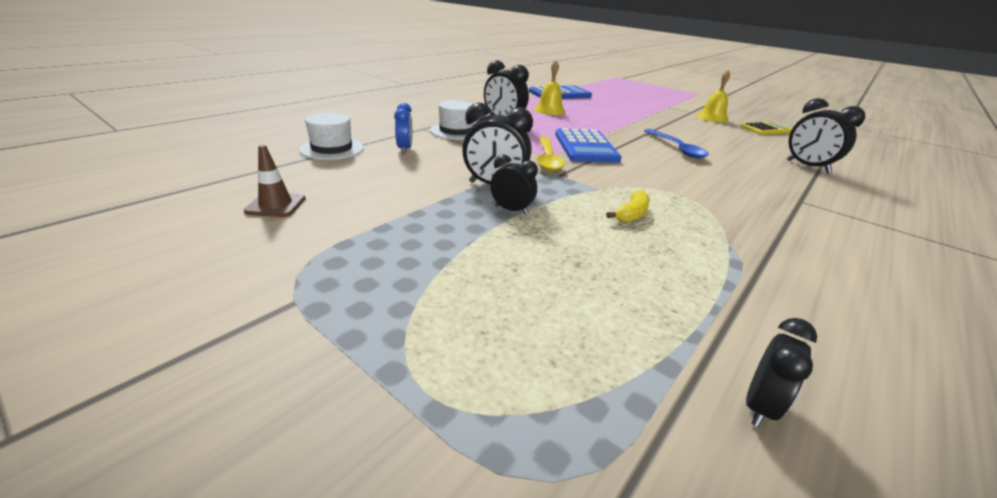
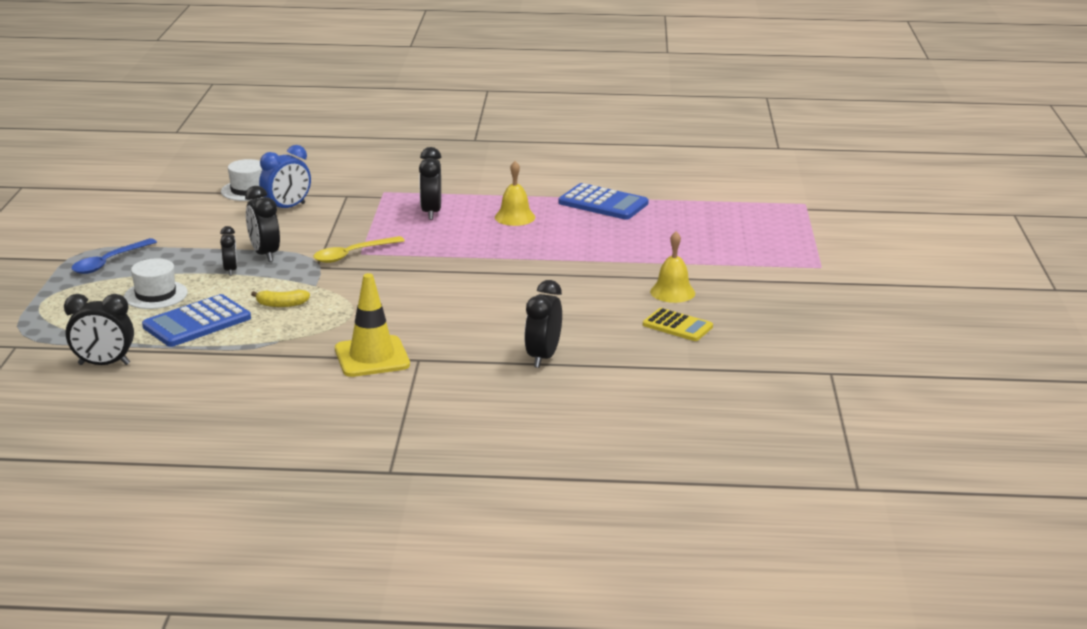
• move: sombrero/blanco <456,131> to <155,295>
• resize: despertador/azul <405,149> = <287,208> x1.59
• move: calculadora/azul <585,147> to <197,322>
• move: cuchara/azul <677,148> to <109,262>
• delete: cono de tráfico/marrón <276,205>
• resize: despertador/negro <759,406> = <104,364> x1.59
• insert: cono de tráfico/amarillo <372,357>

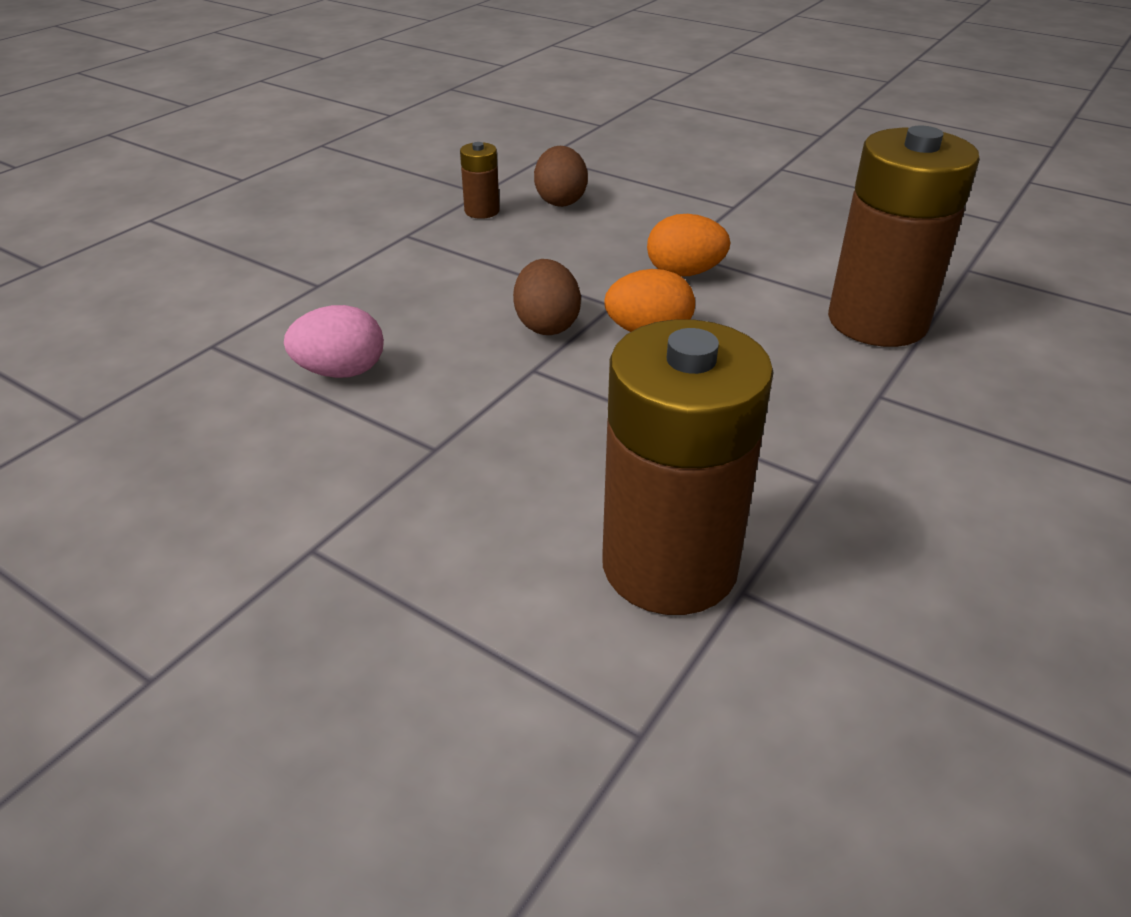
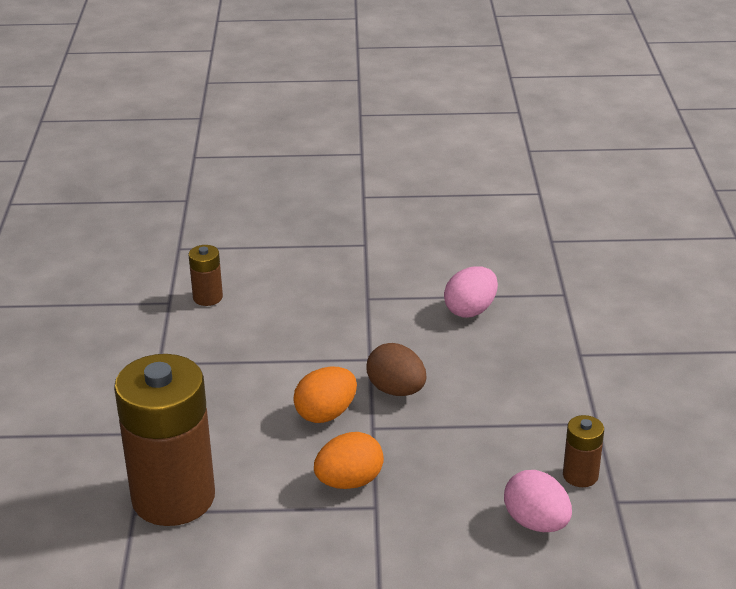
• recolor: huevo/marrón <560,201> to huevo/rosa <536,522>
• resize: pila/marrón <669,565> = <208,297> x0.43

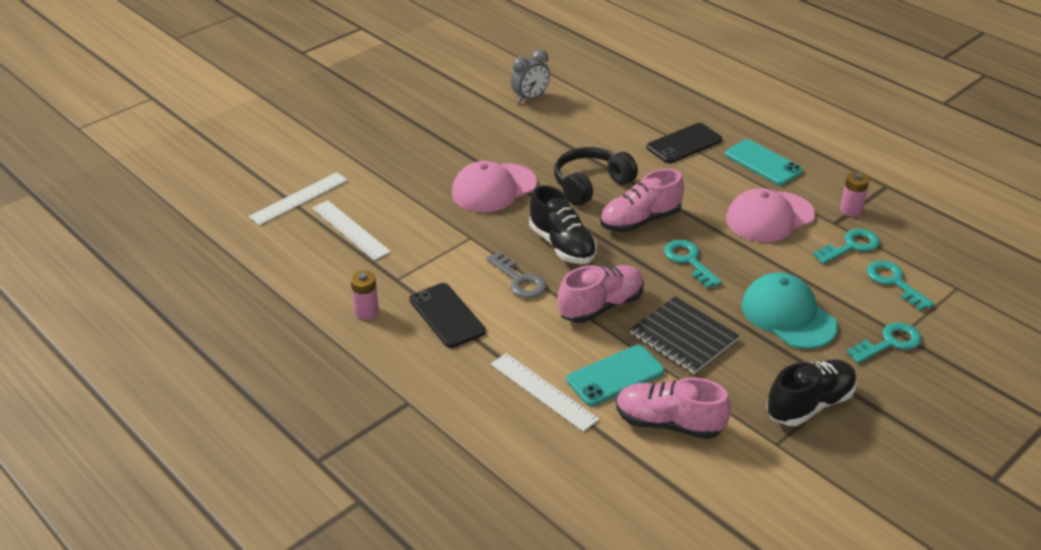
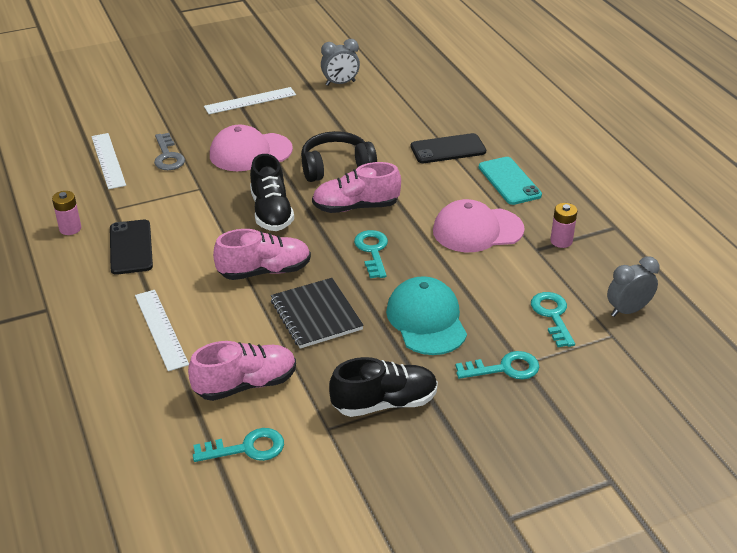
• move: regla/blanco <299,198> to <250,101>
• move: llave/turquesa <851,246> to <246,448>
• move: llave/gris <519,280> to <168,156>
• delete: móvil/turquesa <615,376>
• rotate: zapato/rosa <669,423> = <246,384> 120 degrees clockwise
• insert: despertador/gris <628,310>

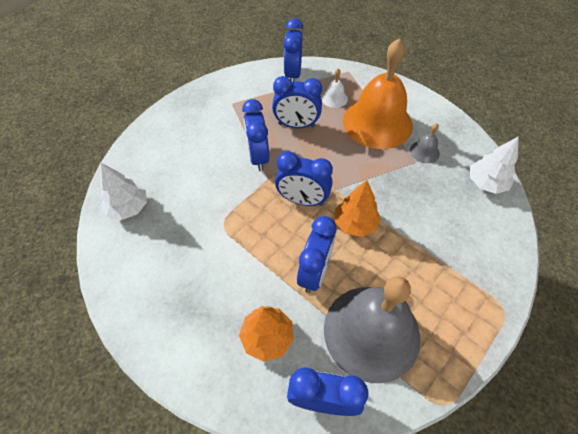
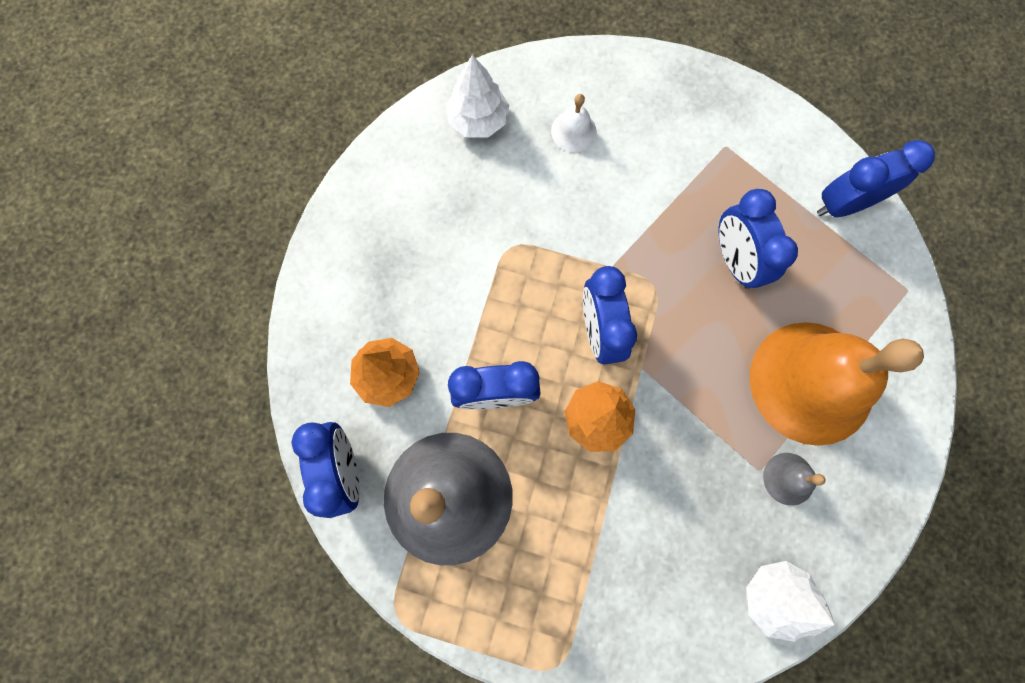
• move: campana/blanco <334,98> to <573,131>
• delete: despertador/azul <258,157>

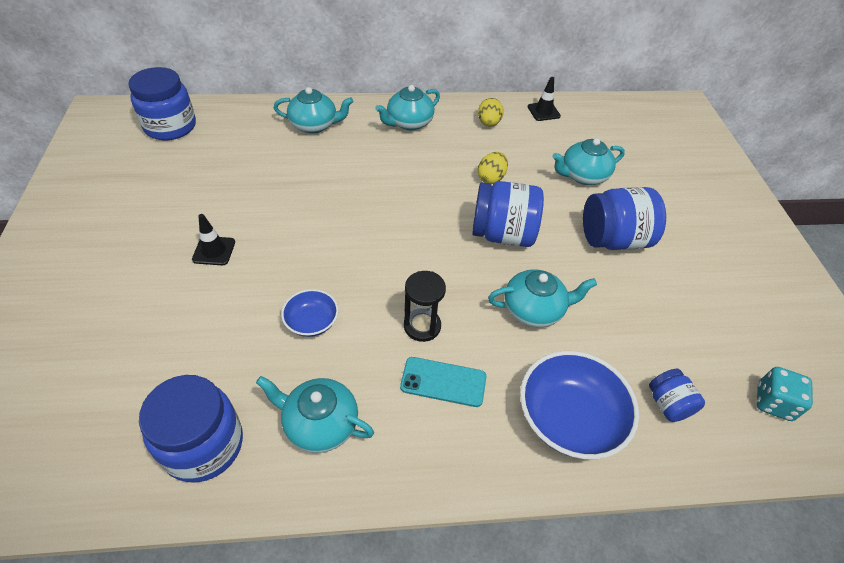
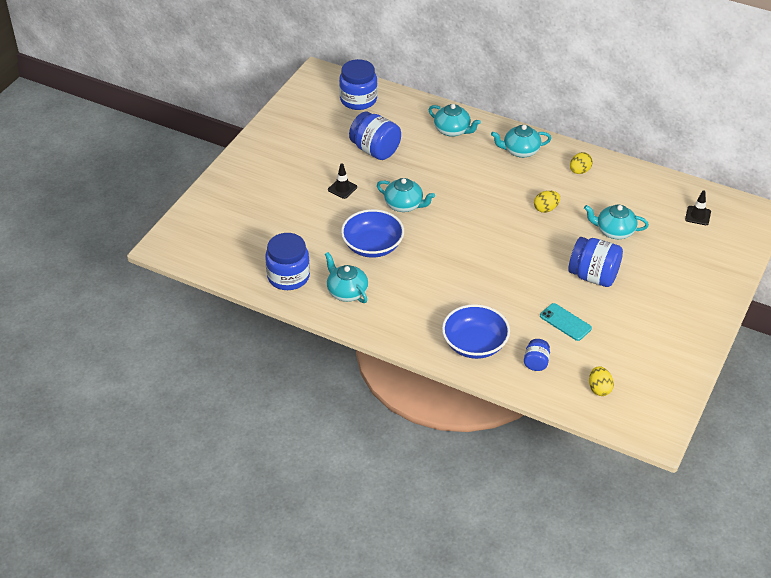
• move: cono de tráfico/negro <543,111> to <698,215>
• move: tarro/azul <502,234> to <375,150>
• move: tetera/turquesa <534,310> to <404,205>
• delete: reloj de arena/negro <422,326>
• resize: cuenco/azul <312,322> = <372,246> x1.84
• move: móvil/turquesa <443,382> to <565,322>
• replace: dado/turquesa <773,402> to huevo/amarillo <599,389>

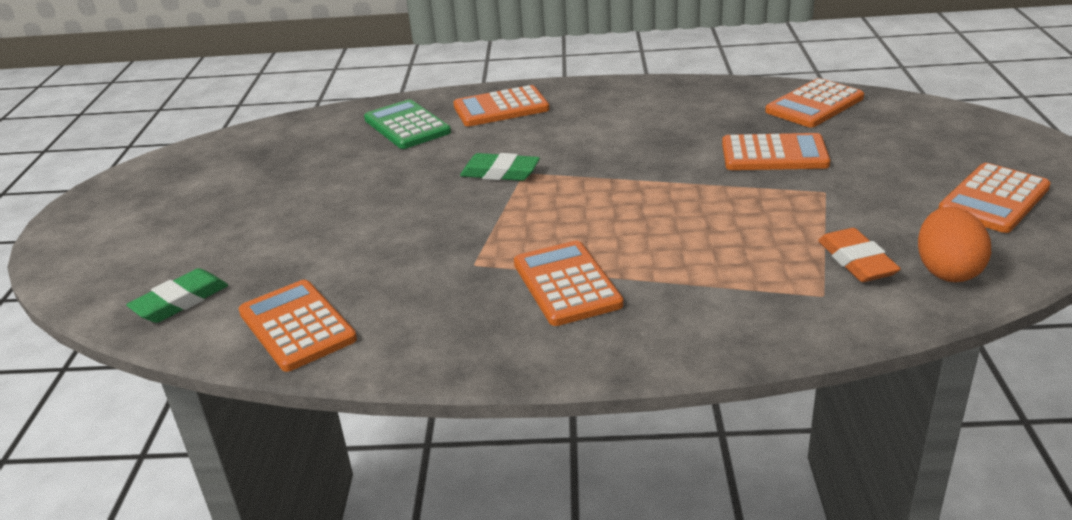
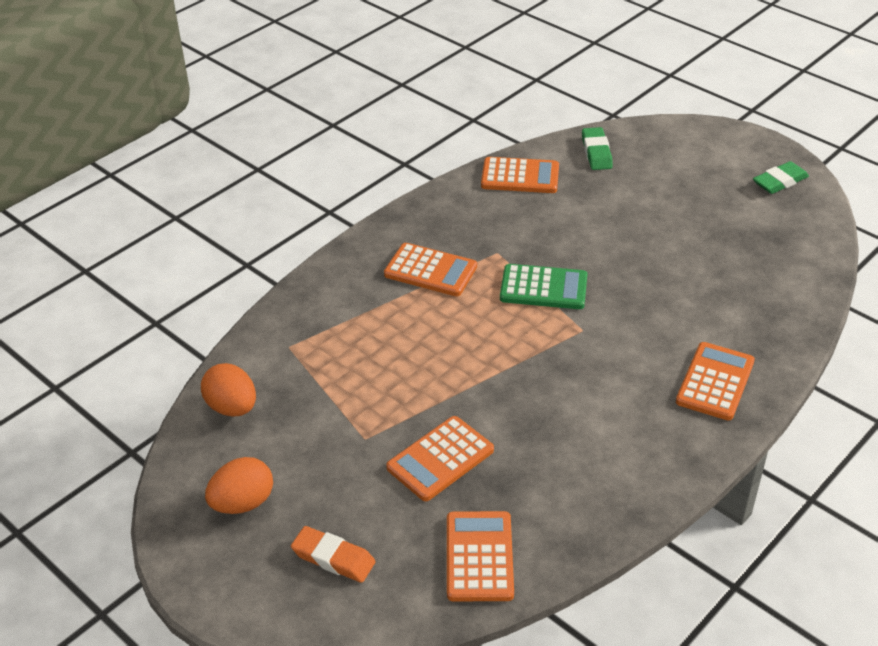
• move: calculadora/verde <407,126> to <543,288>
• move: goma de borrar/verde <500,173> to <780,181>
• replace: calculadora/naranja <994,199> to huevo/naranja <243,503>
• move: goma de borrar/naranja <856,261> to <333,558>

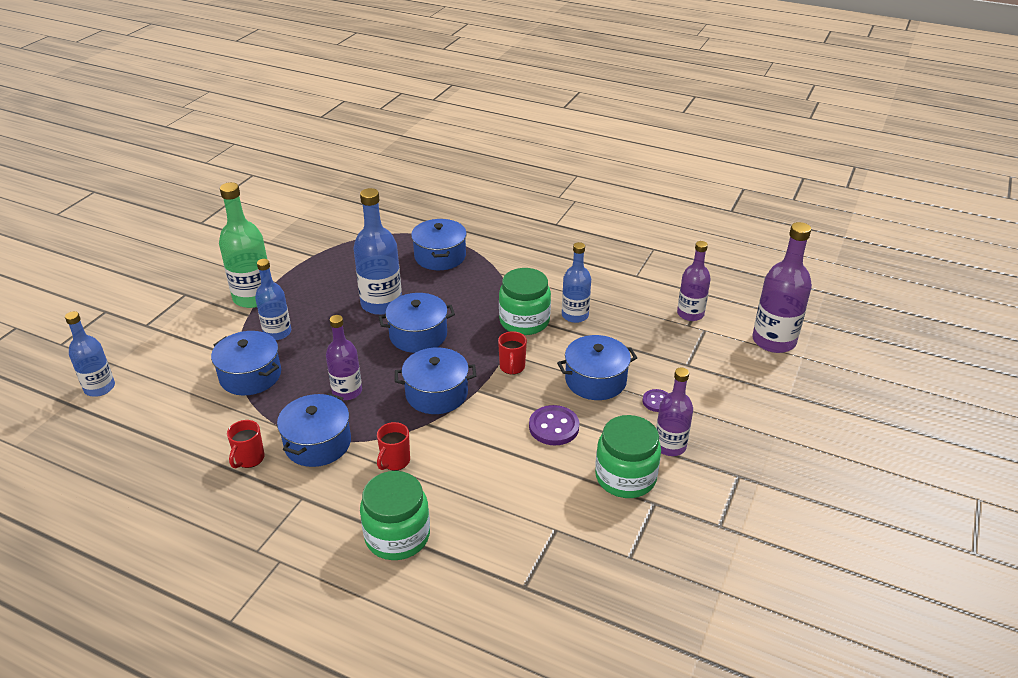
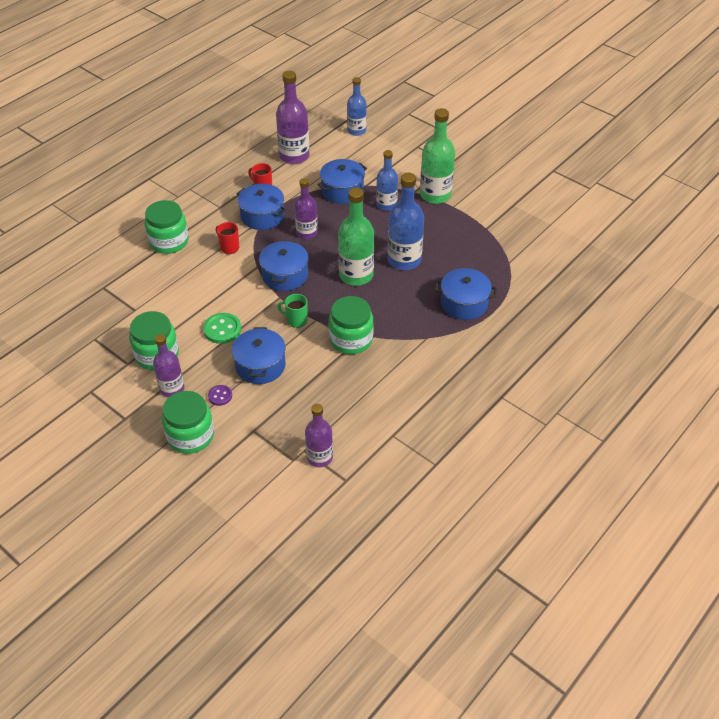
• move: botella/morado <773,341> to <294,156>
• delete: botella/azul <575,315>
• replace: olla/azul <418,335> to botella/verde <356,275>
• recolor: taza/rojo <512,367> to taza/verde <296,320>
• recolor: botón/morado <554,427> to botón/verde <222,329>
• insert: tarro/verde <190,436>

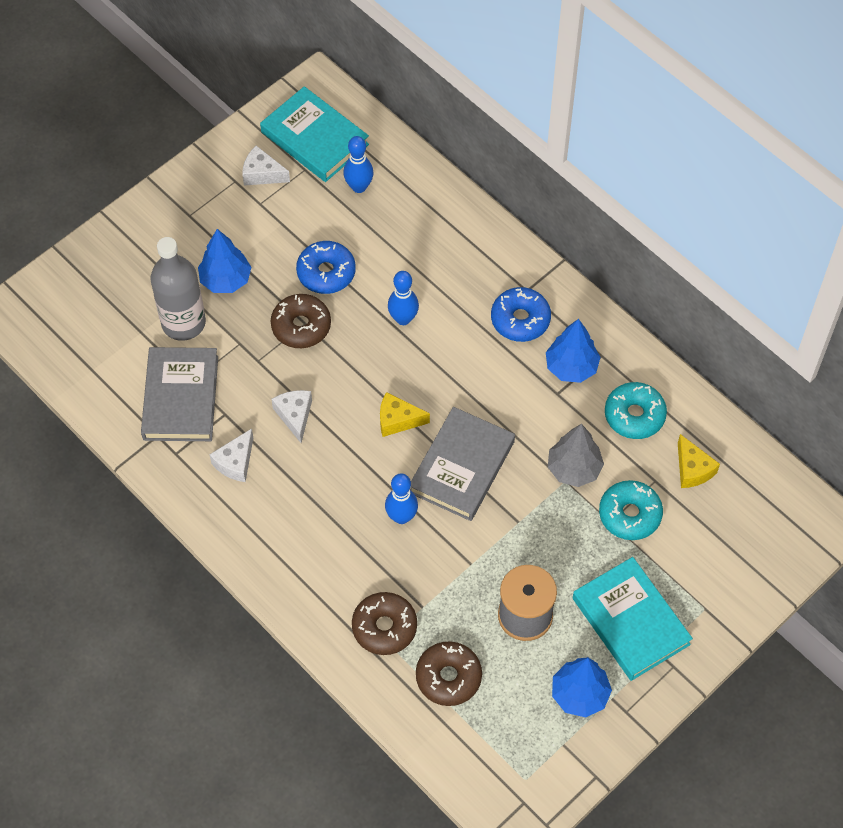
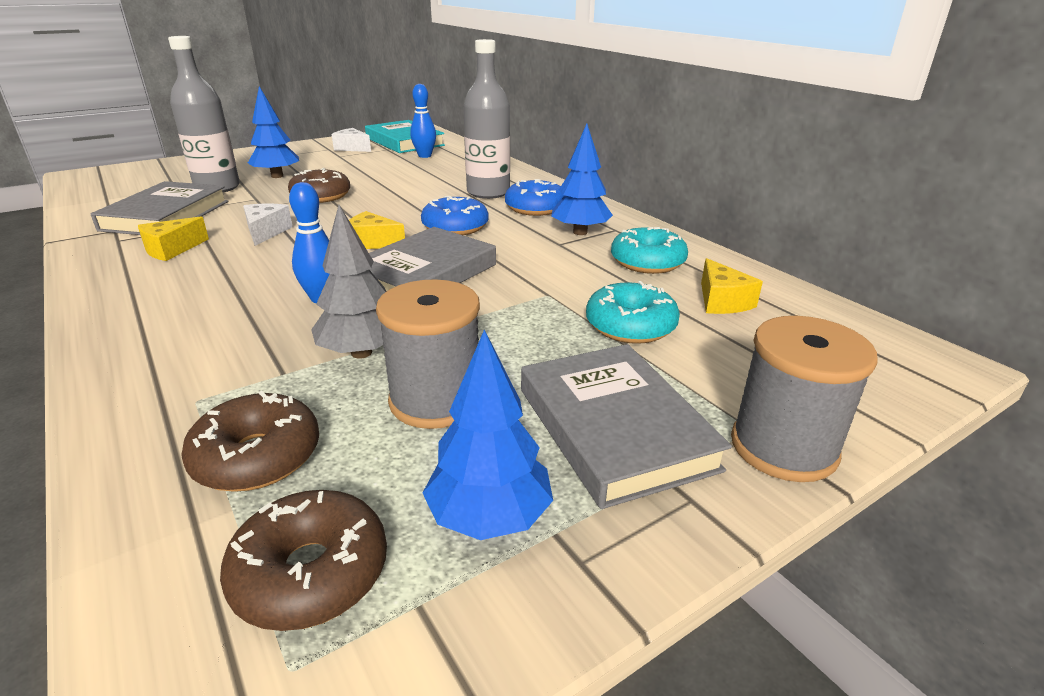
• move: rosquilla/azul <326,273> to <455,227>
• delete: bolo/azul <403,318>
• move: árbol/gris <574,469> to <361,353>
• recolor: queso/blanco <235,462> to queso/amarillo <172,249>
• recolor: libro/turquesa <630,621> to libro/gris <614,428>
• move: rosquilla/marrón <384,627> to <311,573>
• insert: botella/gris <488,192>
• insert: carrete/gris <783,447>

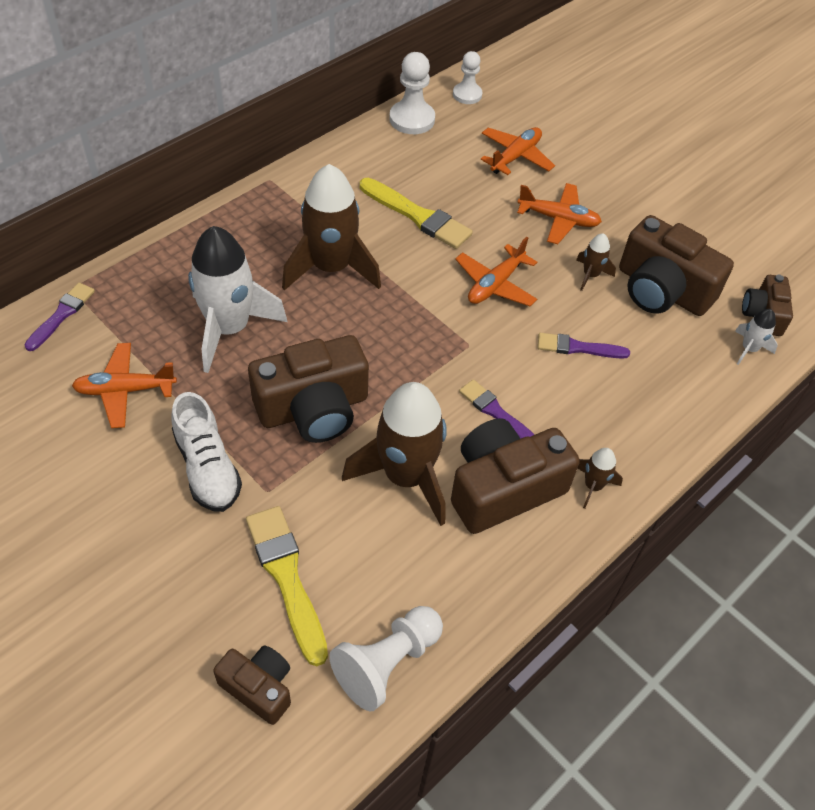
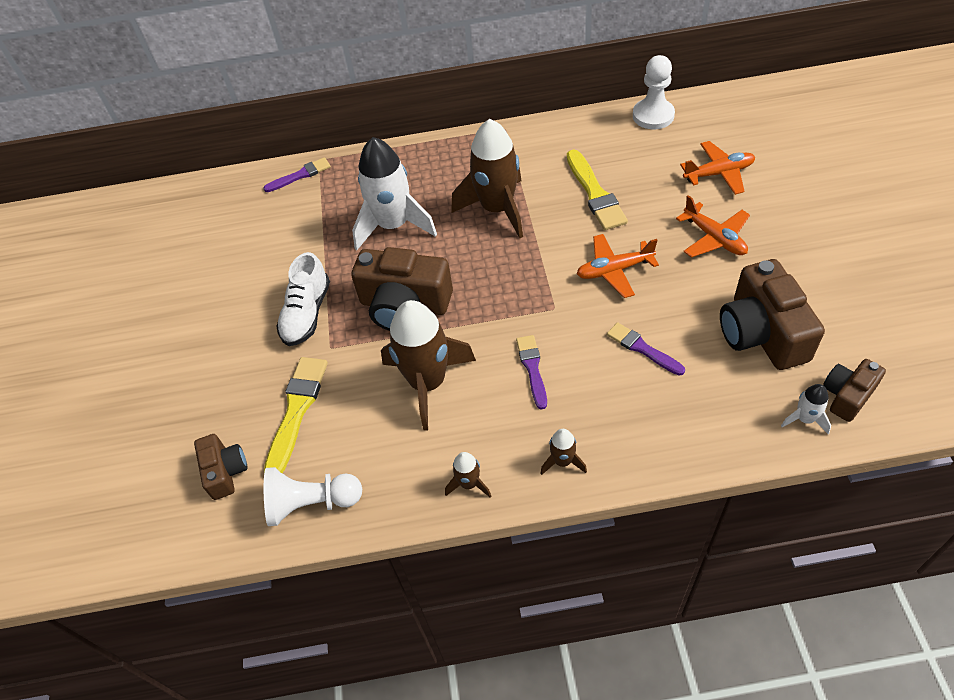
• delete: peón/blanco <467,95>
• move: cohete/marrón <590,275> to <469,484>
• delete: avión/naranja <125,390>
• delete: cámara/marrón <503,488>

